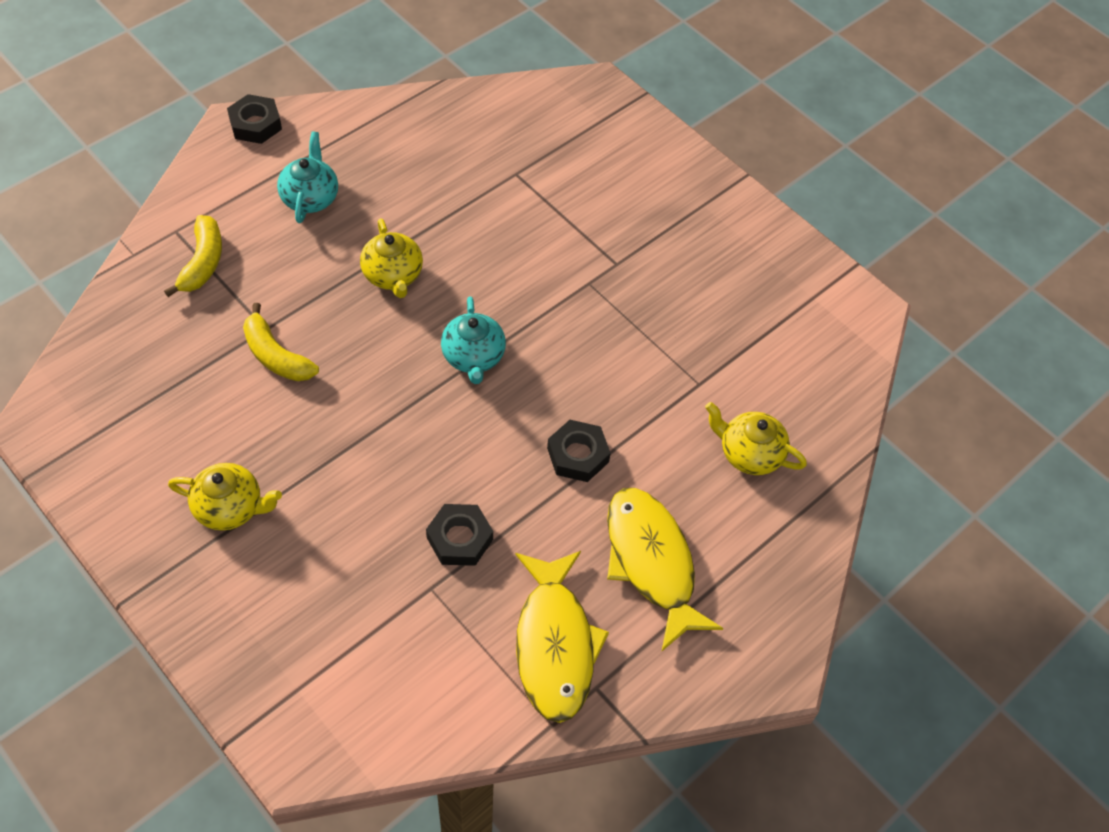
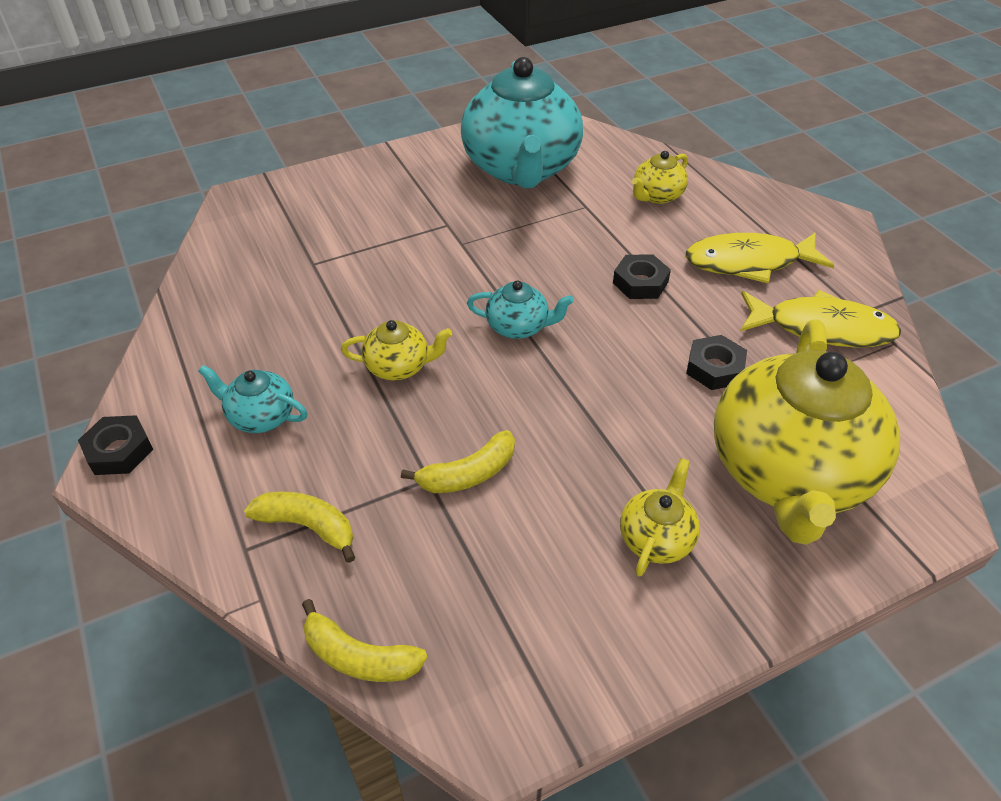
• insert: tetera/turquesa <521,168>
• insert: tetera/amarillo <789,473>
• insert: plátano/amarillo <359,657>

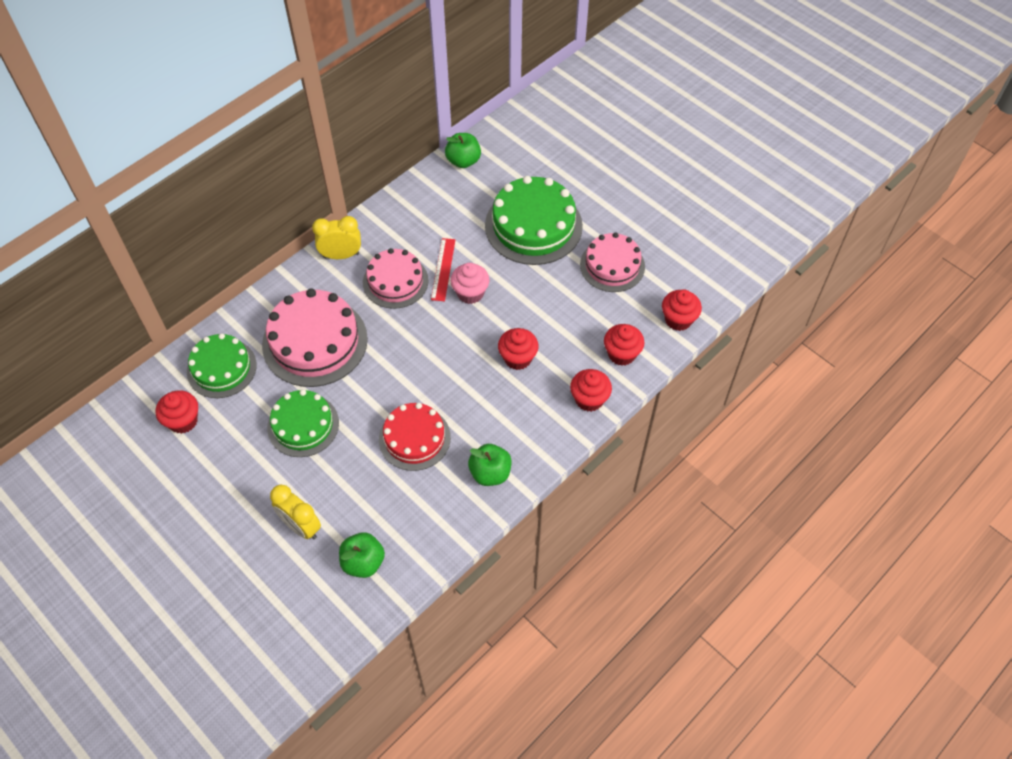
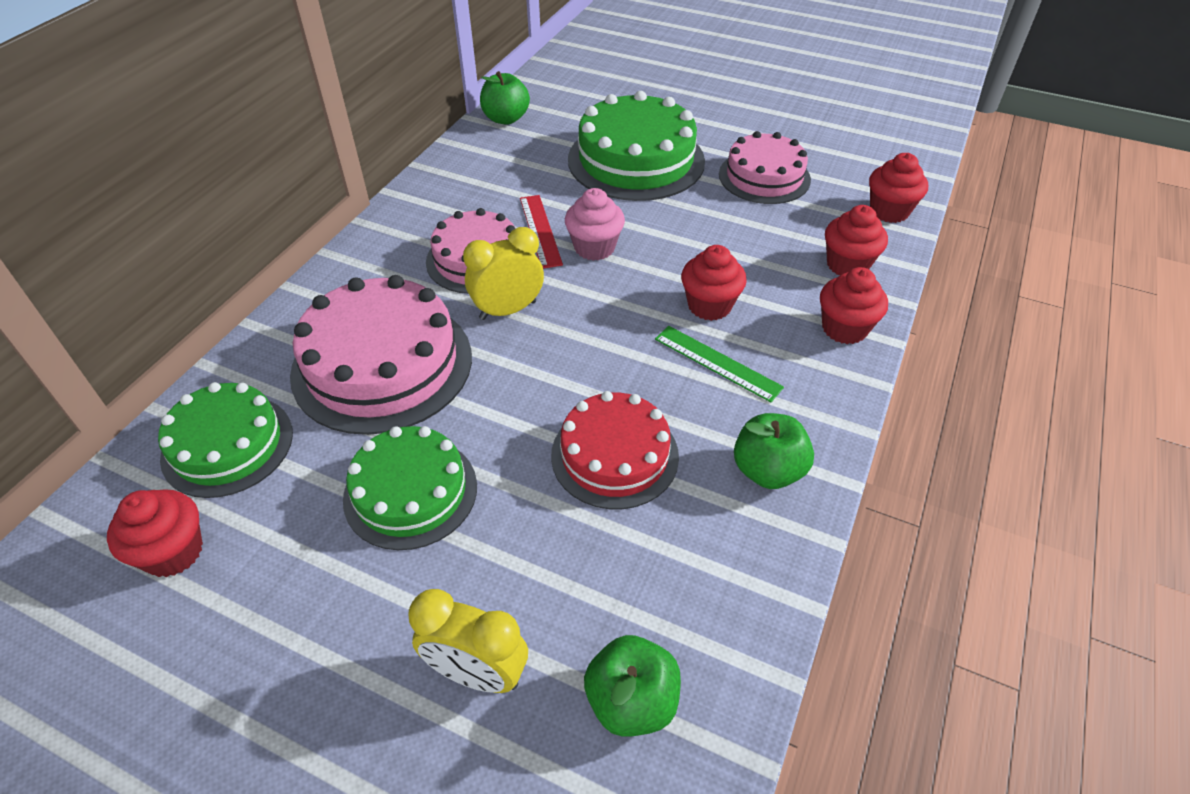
• move: despertador/amarillo <341,255> to <508,310>
• insert: regla/verde <717,363>

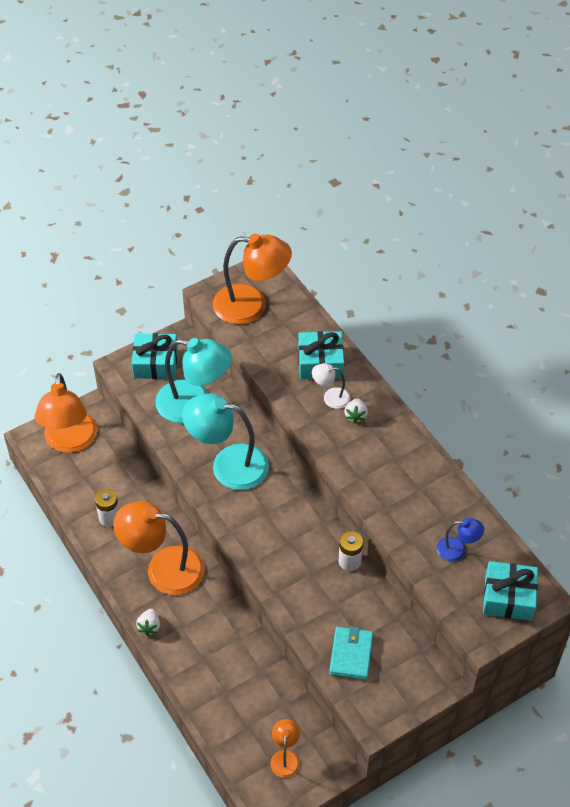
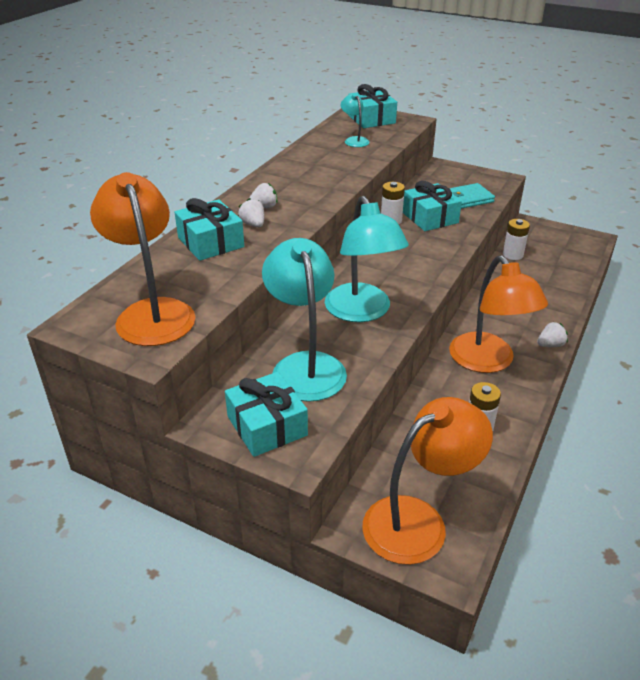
• replace: lámpara/blanco <330,397> to fresa/blanco <253,224>
• recolor: lámpara/azul <457,550> to lámpara/turquesa <354,140>
• delete: lámpara/naranja <285,757>
• insert: regalo/turquesa <430,218>
• insert: pila/blanco <512,255>

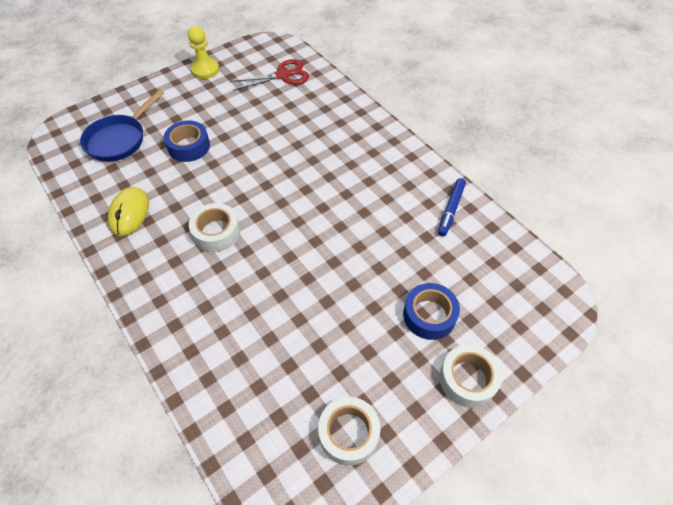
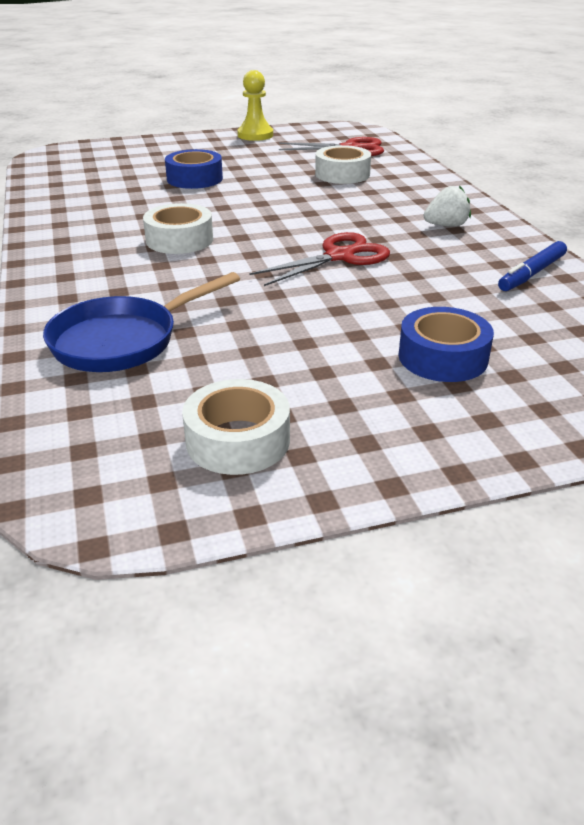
• move: sartén/azul <119,139> to <123,341>
• delete: ratón/amarillo <129,213>
• move: cinta adhesiva/blanco <467,379> to <342,174>
• insert: fresa/blanco <446,225>
• insert: tijeras/rojo <340,256>

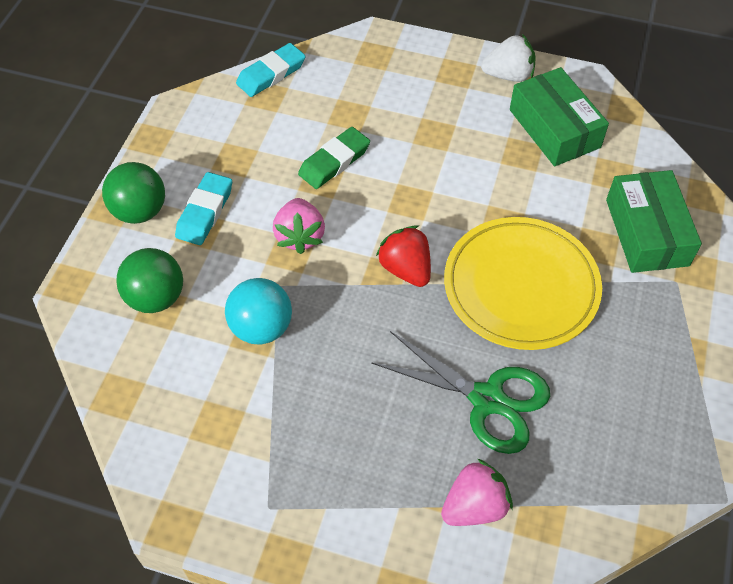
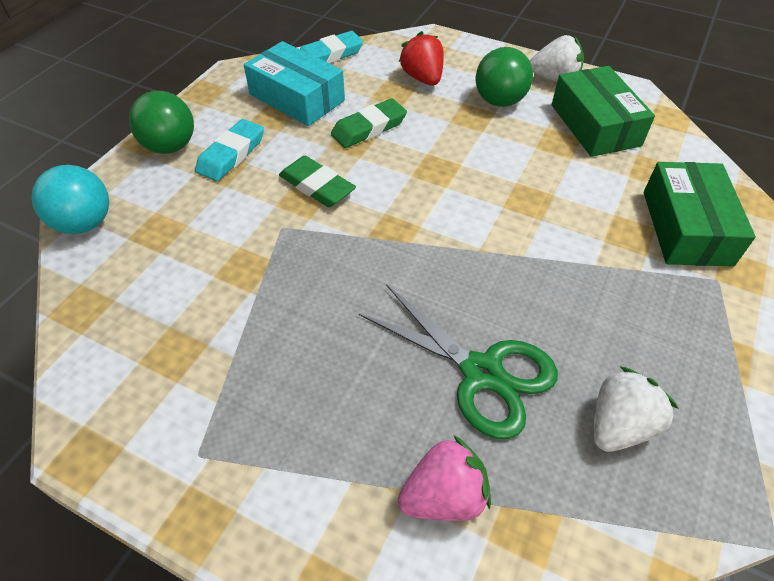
• replace: fresa/rosa <300,236> to goma de borrar/verde <317,186>
• delete: plato/amarillo <521,287>
• move: fresa/rojo <406,269> to <423,78>
• move: pelota/verde <156,297> to <499,101>
• move: pelota/turquesa <261,327> to <85,223>
• insert: caja/turquesa <297,98>
• insert: fresa/blanco <619,425>

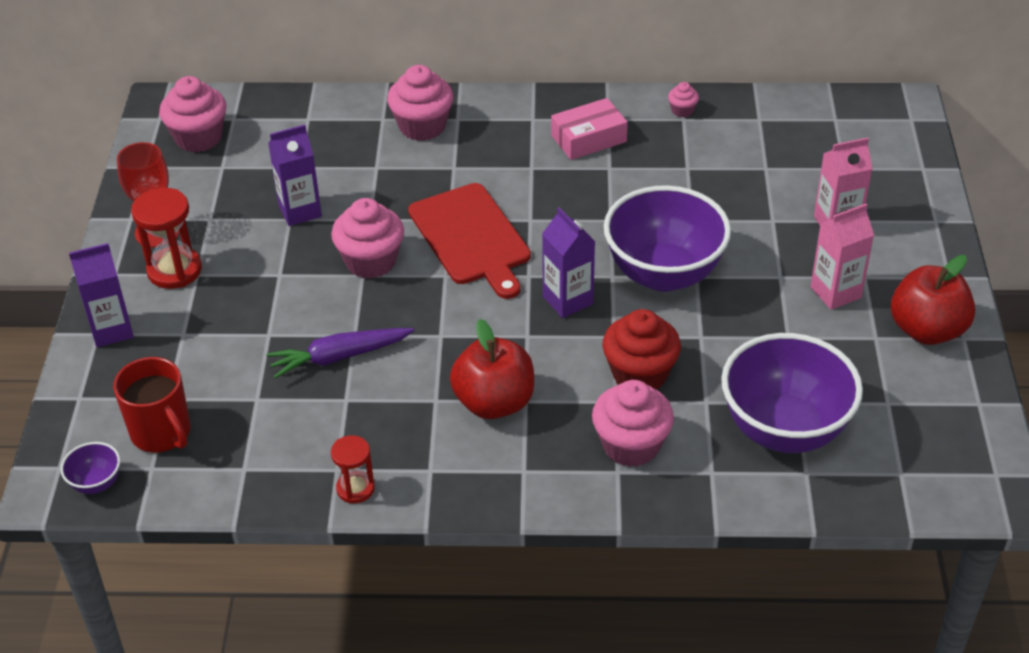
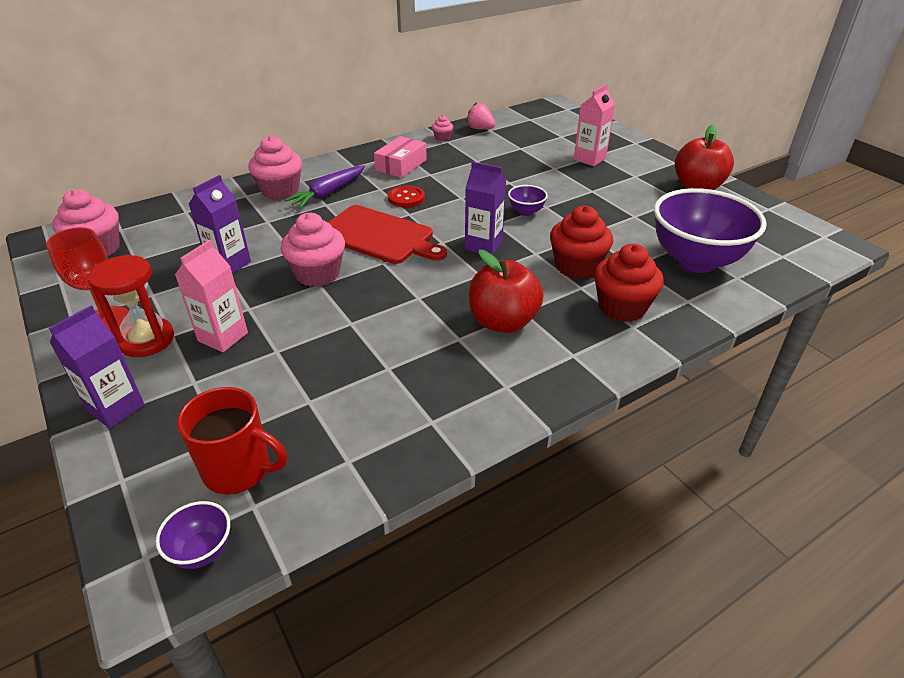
• resize: cuenco/morado <663,274> = <526,212> x0.42
• move: cartón de leche/rosa <835,292> to <223,337>
• move: zanahoria/morado <339,357> to <328,193>
• recolor: magdalena/rosa <631,445> to magdalena/rojo <622,307>
• delete: reloj de arena/rojo <355,488>
• insert: fresa/rosa <480,129>
• insert: botón/rojo <406,198>

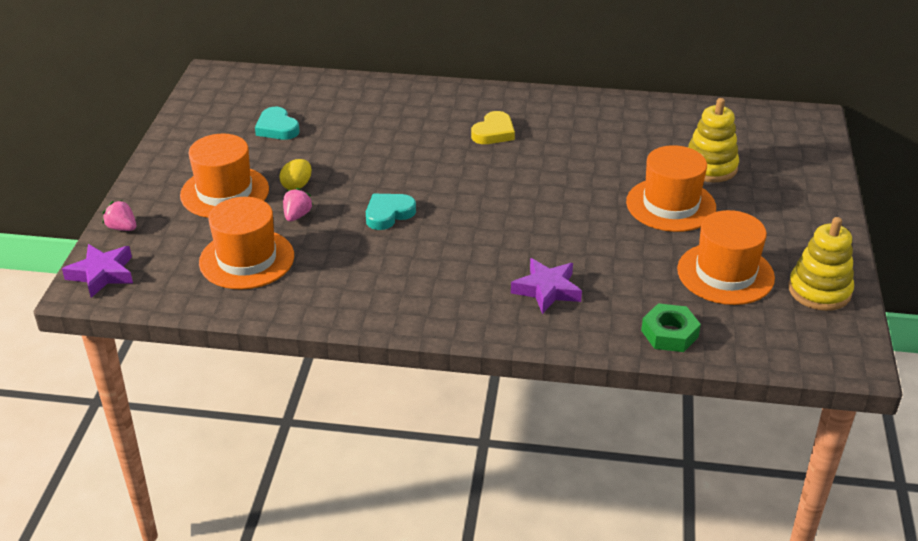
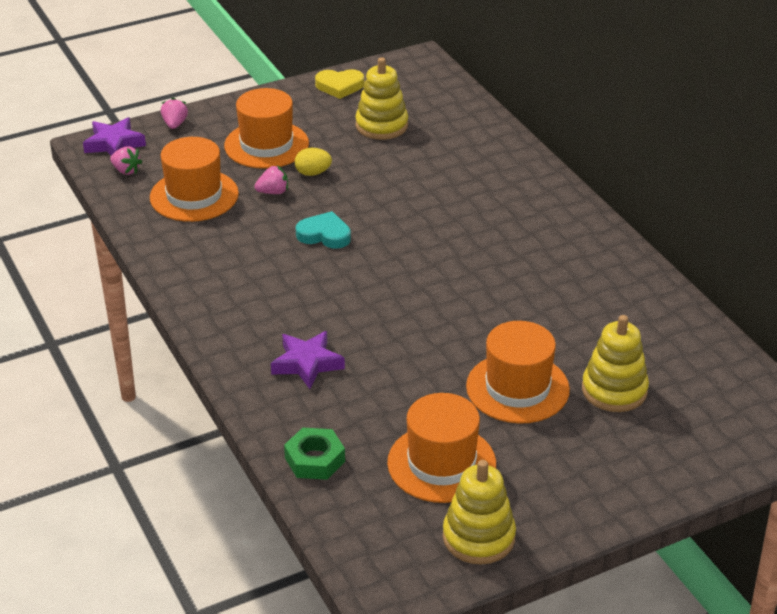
• replace: corazón/turquesa <277,128> to juguete apilable/amarillo <381,125>
• move: corazón/amarillo <493,132> to <339,86>
• insert: fresa/rosa <126,170>

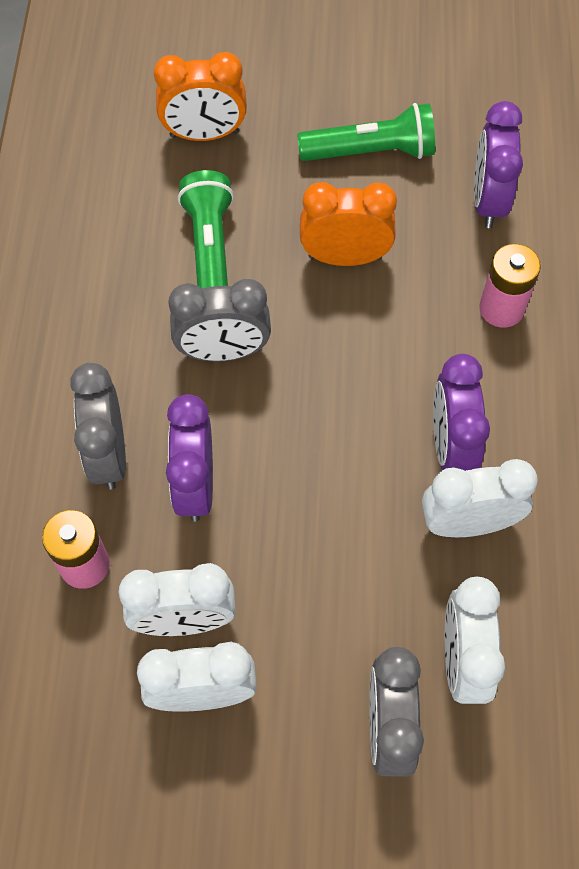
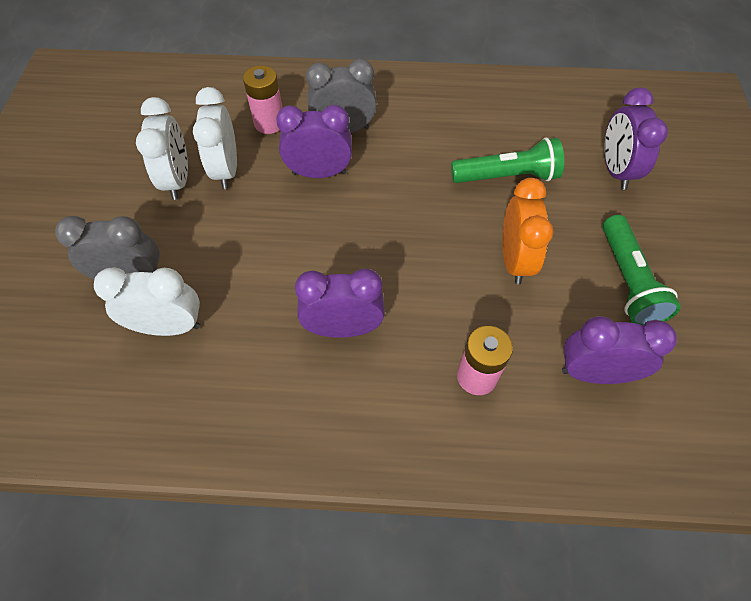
• recolor: despertador/naranja <204,134> to despertador/morado <615,170>
• delete: despertador/gris <223,351>
• delete: despertador/blanco <468,523>

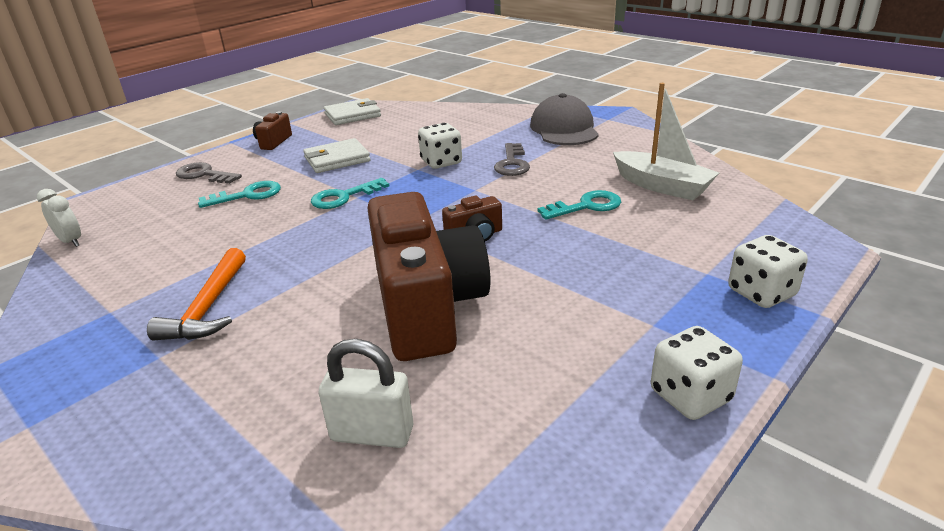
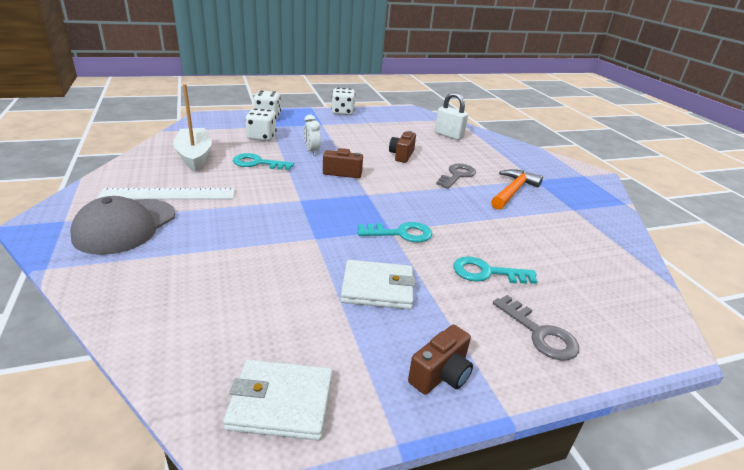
• move: dado/blanco <441,162> to <261,137>
• move: llave/gris <512,163> to <457,175>
• move: despertador/blanco <71,241> to <311,151>
• resize: cámara/marrón <426,307> = <402,155> x0.42
• insert: regla/blanco <168,194>

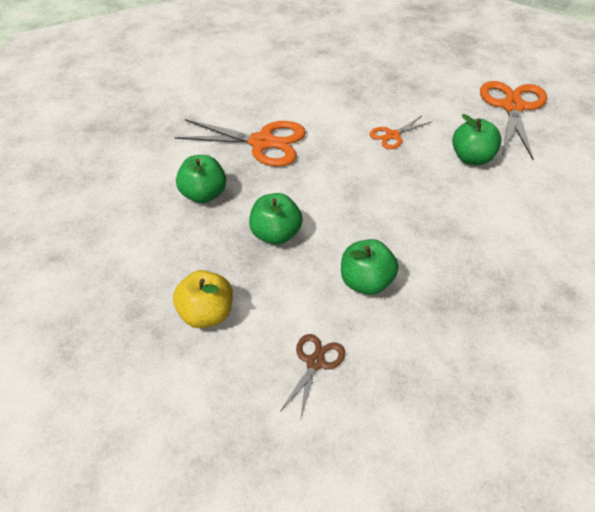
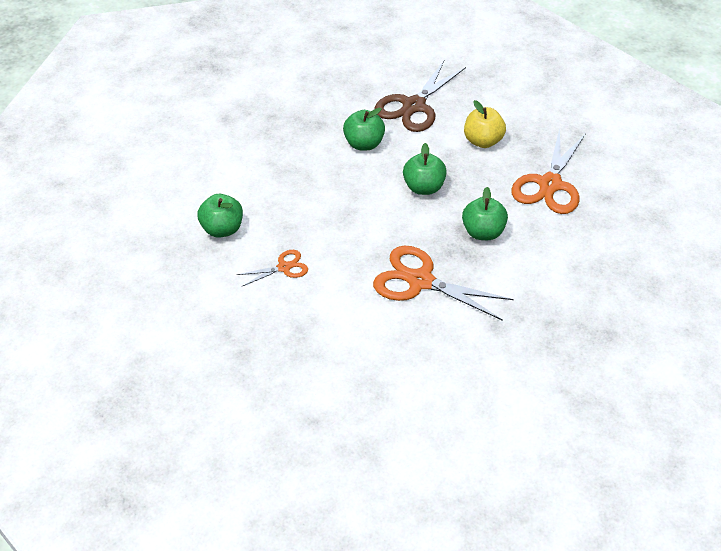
• move: tijeras/naranja <513,107> to <550,184>
• resize: tijeras/marrón <315,362> = <414,106> x1.93

